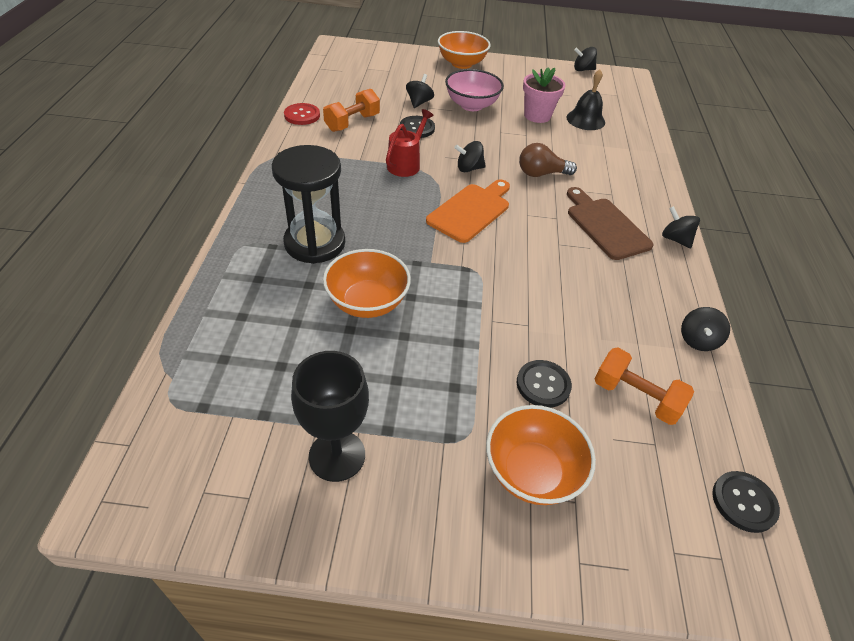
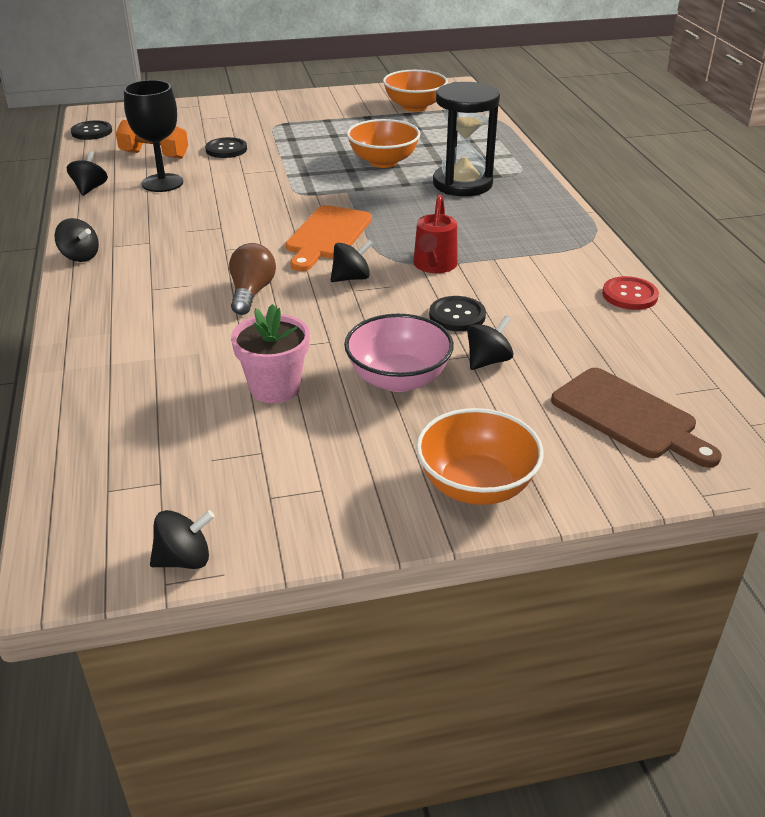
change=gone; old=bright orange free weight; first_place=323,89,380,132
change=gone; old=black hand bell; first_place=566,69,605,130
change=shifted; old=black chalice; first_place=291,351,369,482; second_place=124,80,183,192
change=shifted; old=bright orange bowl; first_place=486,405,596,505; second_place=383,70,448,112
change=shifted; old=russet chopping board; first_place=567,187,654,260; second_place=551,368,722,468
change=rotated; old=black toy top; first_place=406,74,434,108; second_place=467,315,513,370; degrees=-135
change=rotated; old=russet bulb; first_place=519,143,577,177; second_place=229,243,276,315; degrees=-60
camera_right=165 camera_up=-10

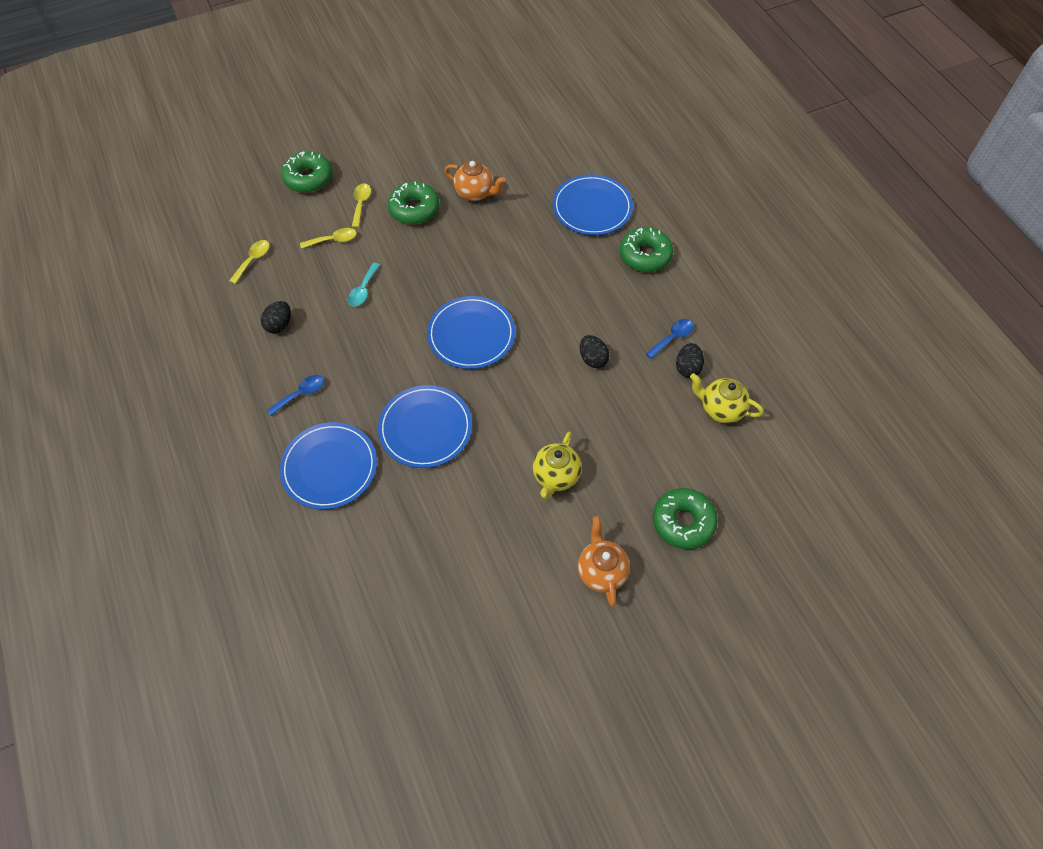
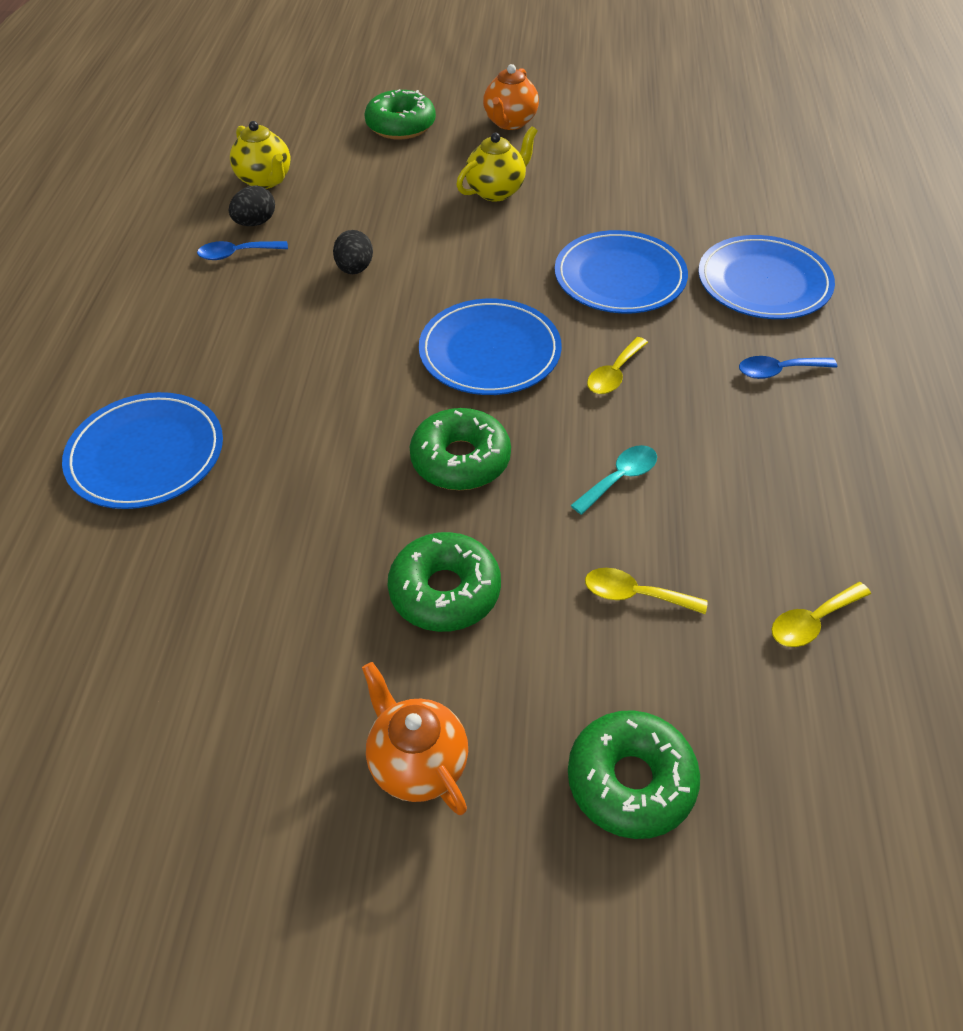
change=gone; old=black egg; first_place=261,301,291,333
change=shifted; old=yellow tablespoon; first_place=352,183,371,228; second_place=587,337,648,394
change=shifted; old=bright orange teapot; first_place=445,161,506,201; second_place=362,662,468,815
change=shifted; old=leaf-green donut; first_place=620,227,673,272; second_place=410,408,511,490
camera_right=-150 camera_up=-10

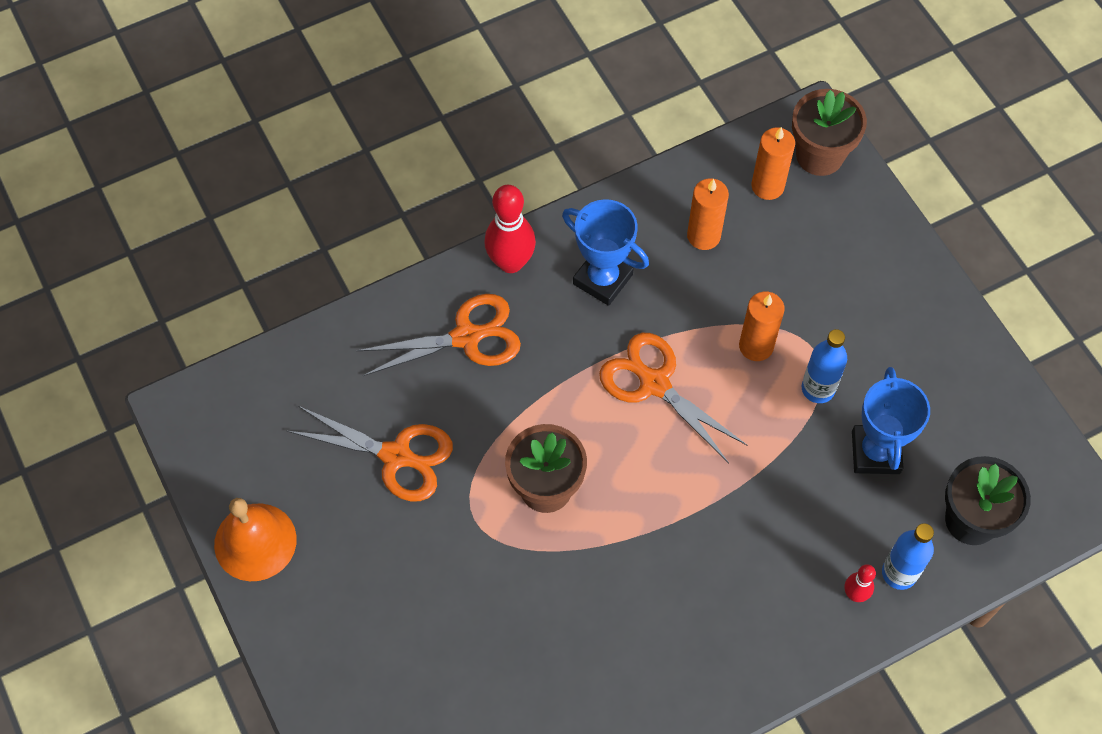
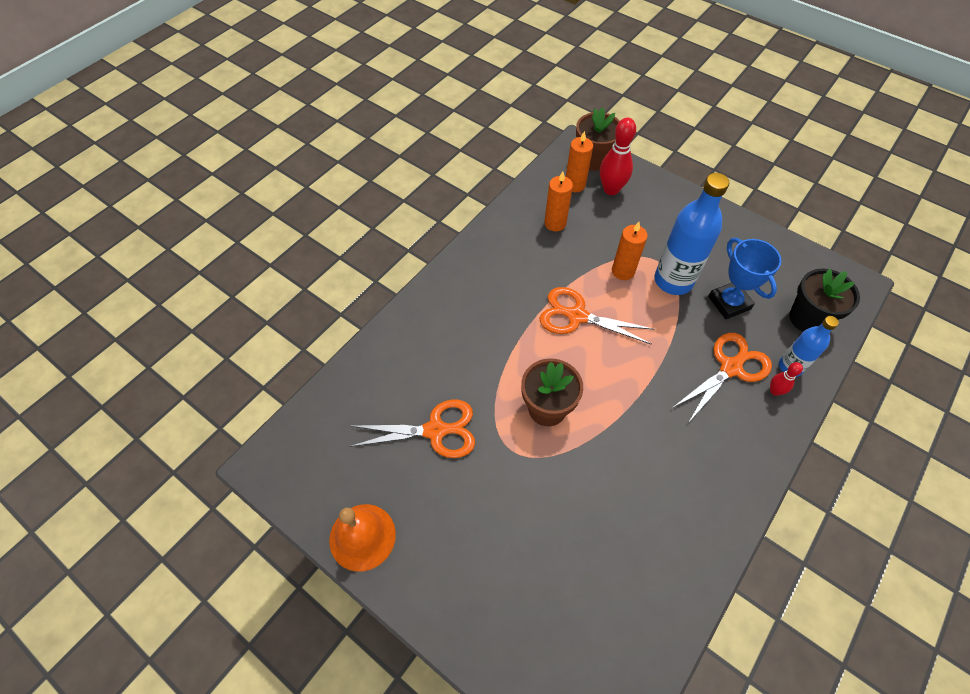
change=gone; old=blue trophy; first_place=562,199,649,306
change=shifted; old=bright orange scissors; first_place=356,294,521,376; second_place=672,333,772,423
change=shifted; old=red tenpin; first_place=484,185,536,273; second_place=600,118,636,195
change=scaled; old=blue flask; first_place=802,329,847,403; second_place=654,173,729,295; factor=1.74
camera_right=-25 camera_up=-5

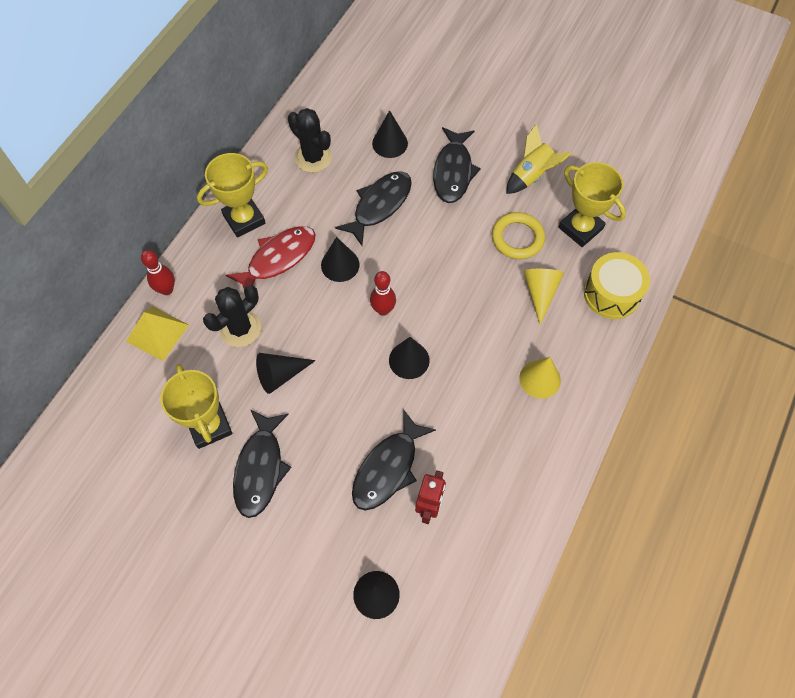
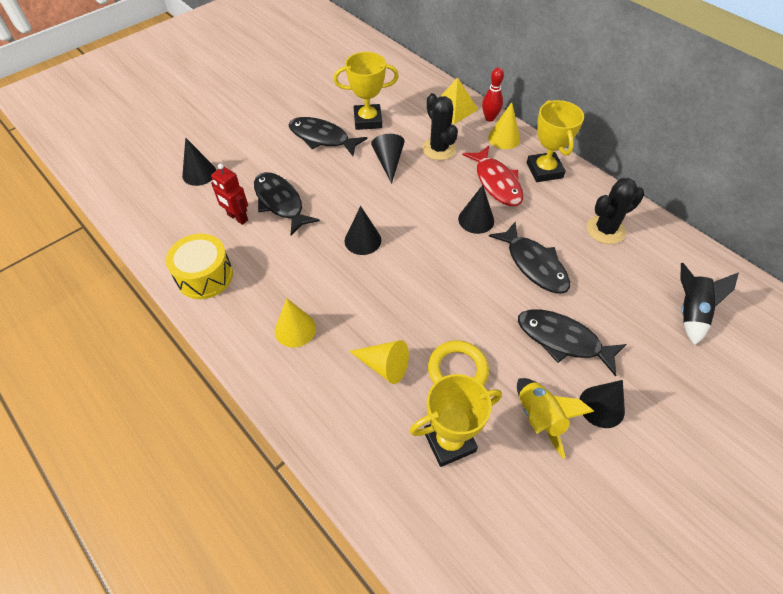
change=gone; old=red tenpin; first_place=370,271,396,316
change=new; new=yellow cone shape; second_place=488,102,520,149
change=new; new=black spaceship; second_place=680,263,739,345
change=shifted; old=black cone shape; first_place=372,110,408,158; second_place=580,380,625,428
change=shifted; old=yellow toy drum; first_place=584,252,650,319; second_place=166,234,233,299
camera_right=110 camera_up=-10

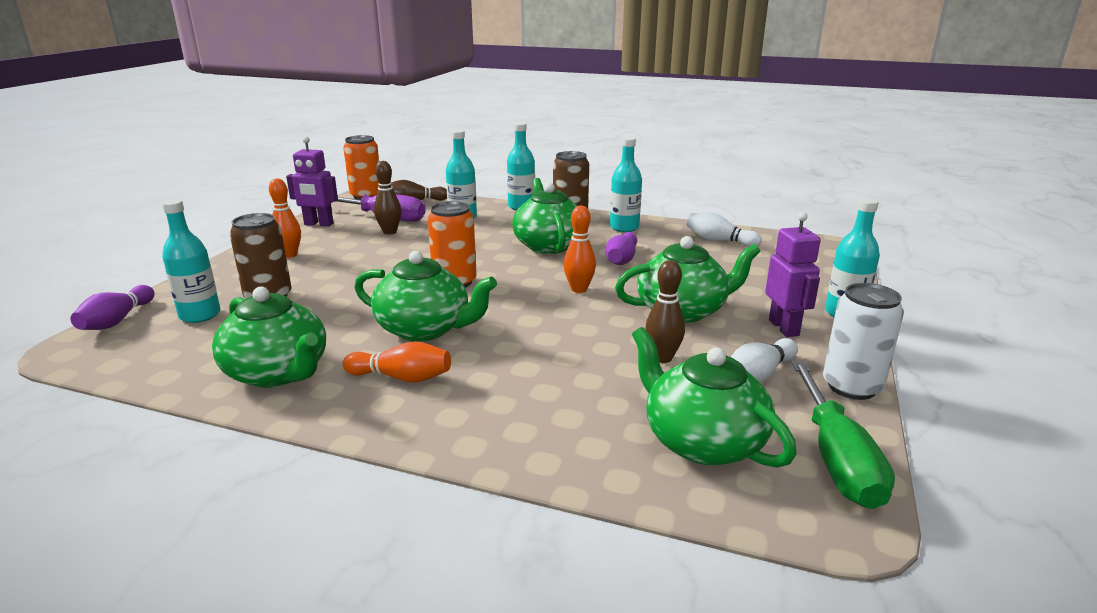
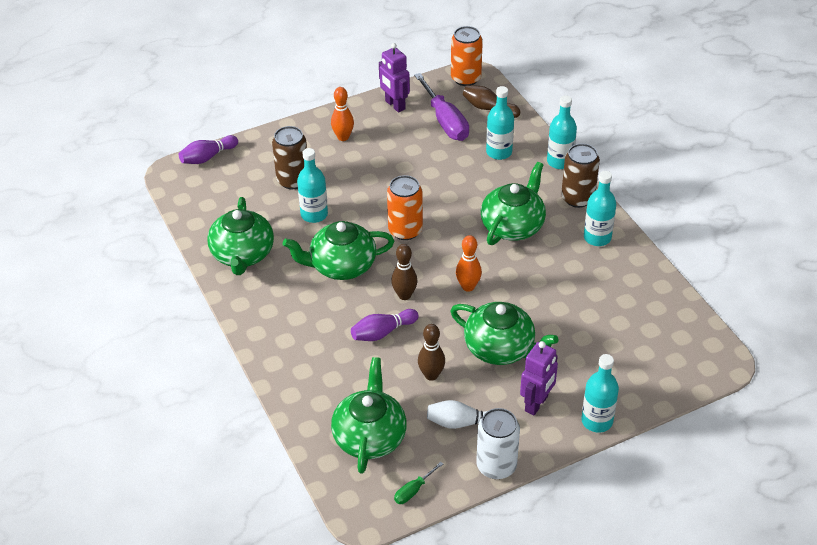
change=gone; old=bright orange tenpin; first_place=343,341,451,383
change=gone; old=pure white tenpin; first_place=687,212,762,247
change=shifted; old=turquoise flask; first_place=162,199,221,323; second_place=297,148,328,223
change=shifted; old=russet tenpin; first_place=374,161,402,235; second_place=391,244,417,300
change=shifted; old=purple tenpin; first_place=605,232,637,265; second_place=351,309,418,341
change=rotated; old=leaf-green teapot; first_place=354,251,497,341; second_place=283,221,394,280; degrees=105
change=scaled; old=leaf-green flat screwdriver; first_place=792,361,895,509; second_place=394,462,443,504; factor=0.46
camera_right=45 camera_up=20

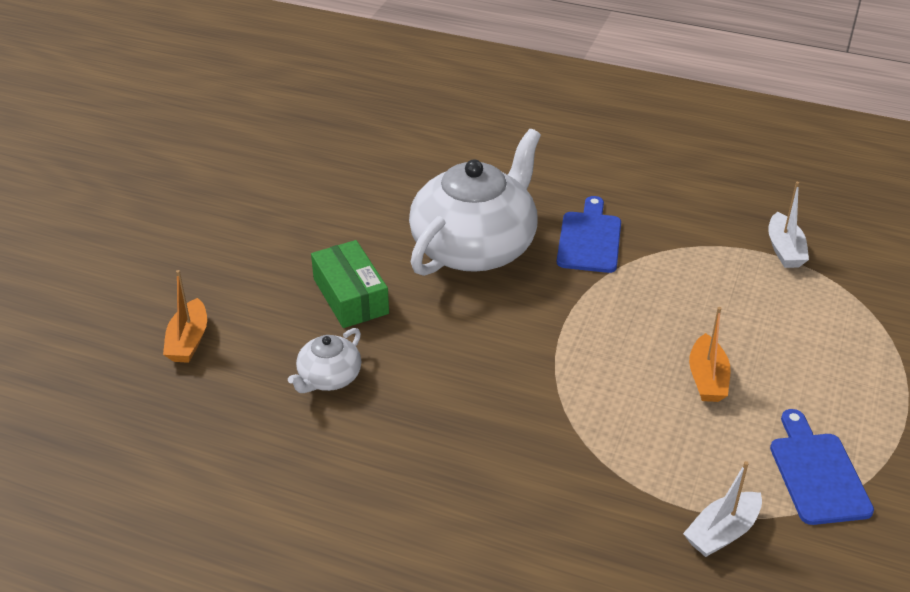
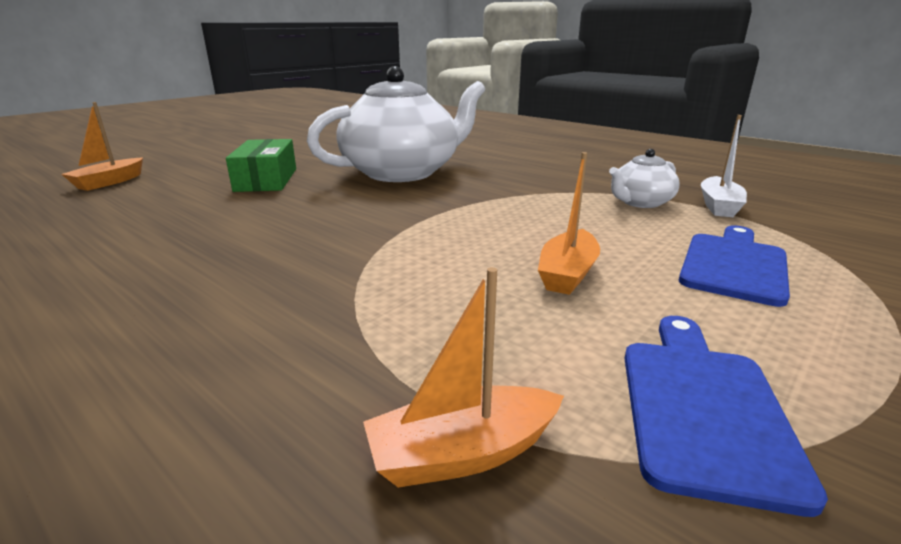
change=shifted; old=pure white teapot; first_place=288,328,361,393; second_place=609,149,680,208
change=shifted; old=blue chopping board; first_place=557,196,621,273; second_place=679,225,790,307
change=repainted; old=pure white sailboat; new=bright orange sailboat; first_place=683,461,762,557; second_place=363,267,564,488
camera_right=20 camera_up=-15

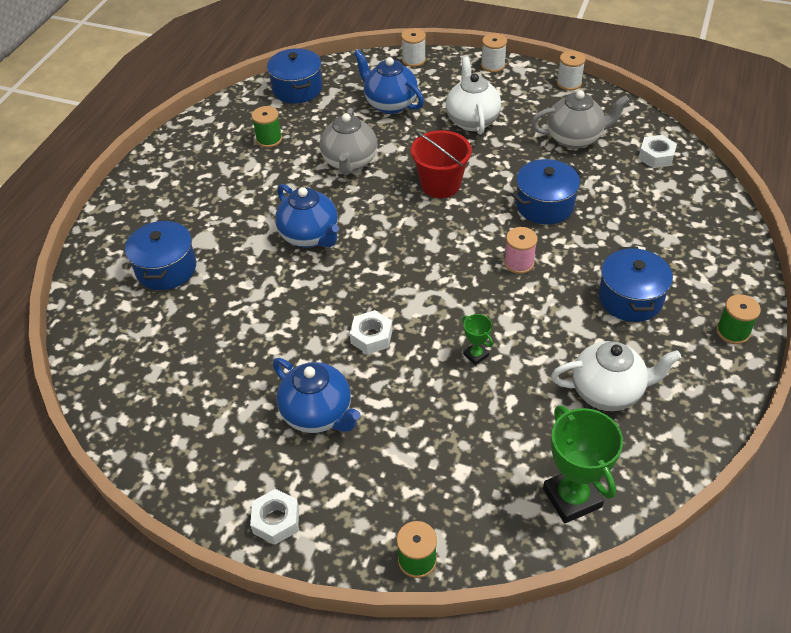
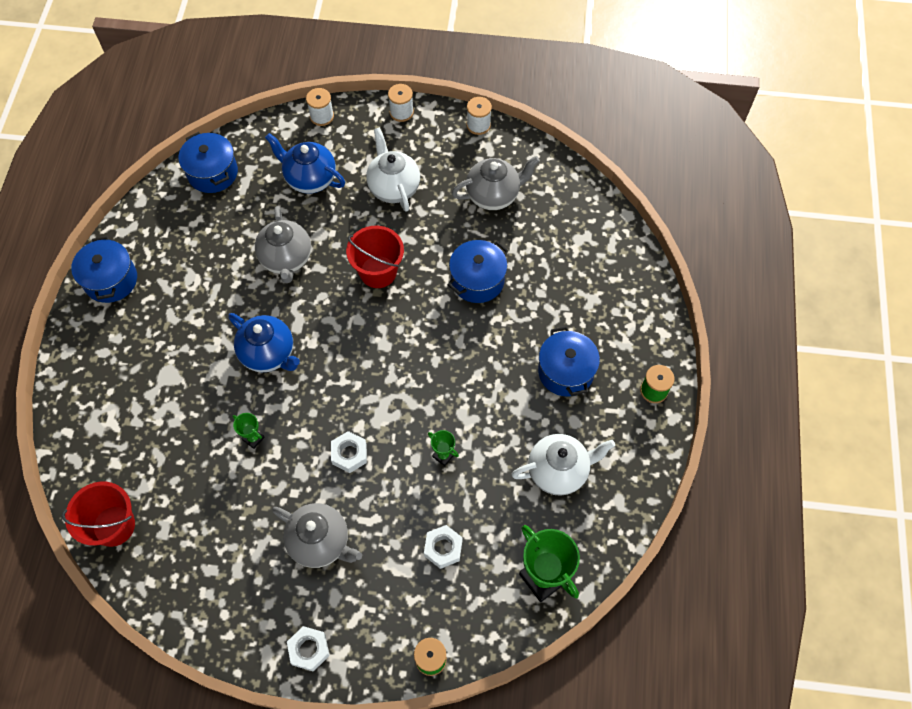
change=gone; old=leaf-green reel of thread; first_place=252,106,282,148
change=gone; old=rose-pink reel of thread; first_place=504,227,538,274
change=new; new=red bucket; second_place=62,482,135,547
change=new; new=leaf-green trophy; second_place=232,413,265,449
change=shifted; old=blue pot; first_place=125,220,196,290; second_place=71,236,137,303
change=shifted; old=pure white nut; first_place=638,135,677,168; second_place=424,525,463,569
change=repainted; old=blue teapot; new=ash-grey teapot; first_place=273,358,360,433; second_place=272,503,362,568
camera_right=-15 camera_up=15

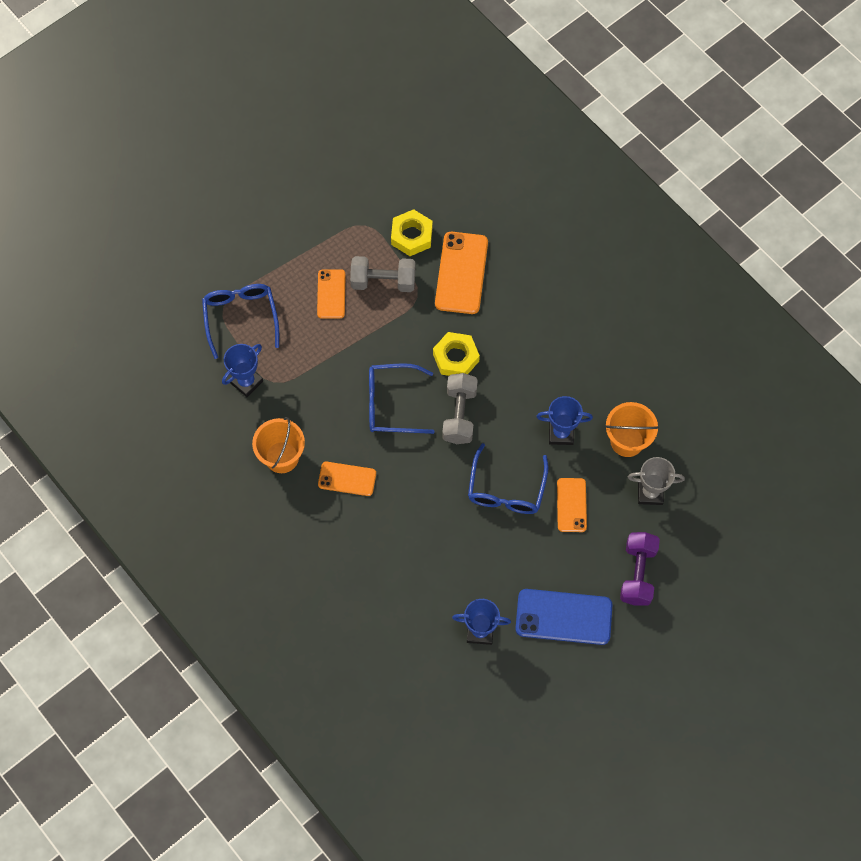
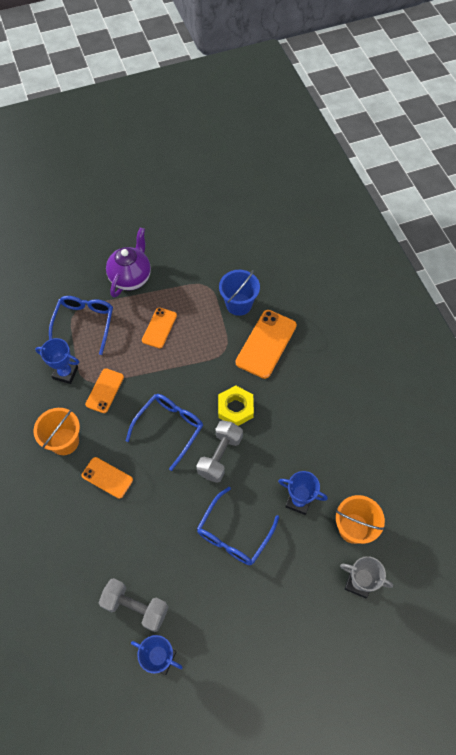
change=gone; old=blue phone; first_place=515,589,612,645
change=gone; old=purple free weight; first_place=620,532,660,606
change=new; new=purple teapot; second_place=106,228,151,298
change=shifted; old=ash-grey free weight; first_place=350,256,416,292; second_place=99,578,168,632
change=shifted; old=bright orange phone; first_place=557,478,587,532; second_place=85,368,124,413
change=swapped; old=yellow nut; new=blue bucket; first_place=391,209,433,256; second_place=219,270,260,316
change=rotated; old=blue trophy; first_place=222,344,263,397; second_place=35,338,79,384; degrees=45
change=rotated; old=blue glasses; first_place=369,363,435,434; second_place=126,394,203,471; degrees=105
camera_right=20 camera_up=-5

